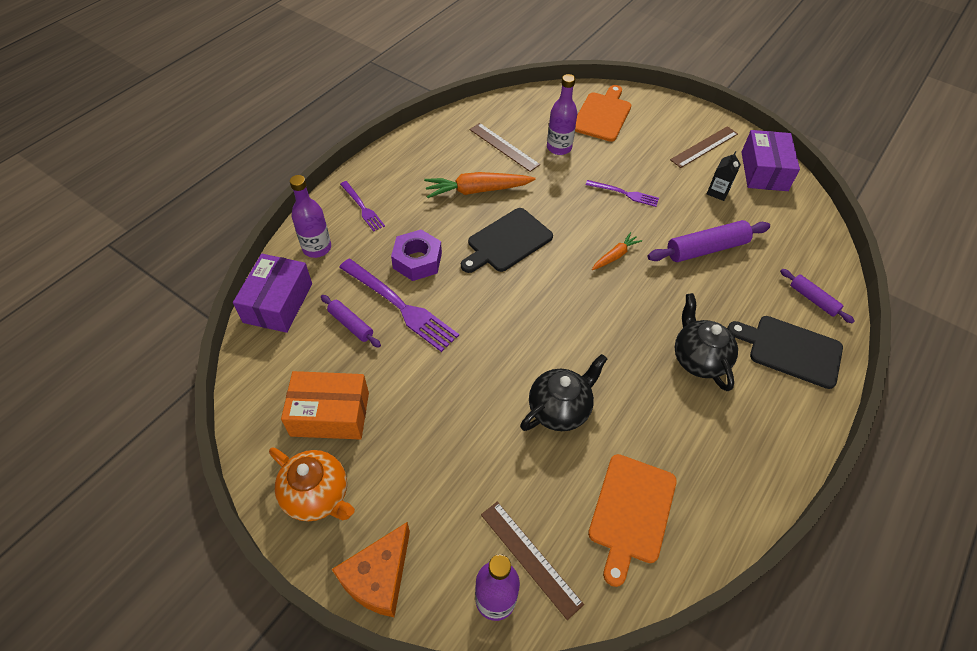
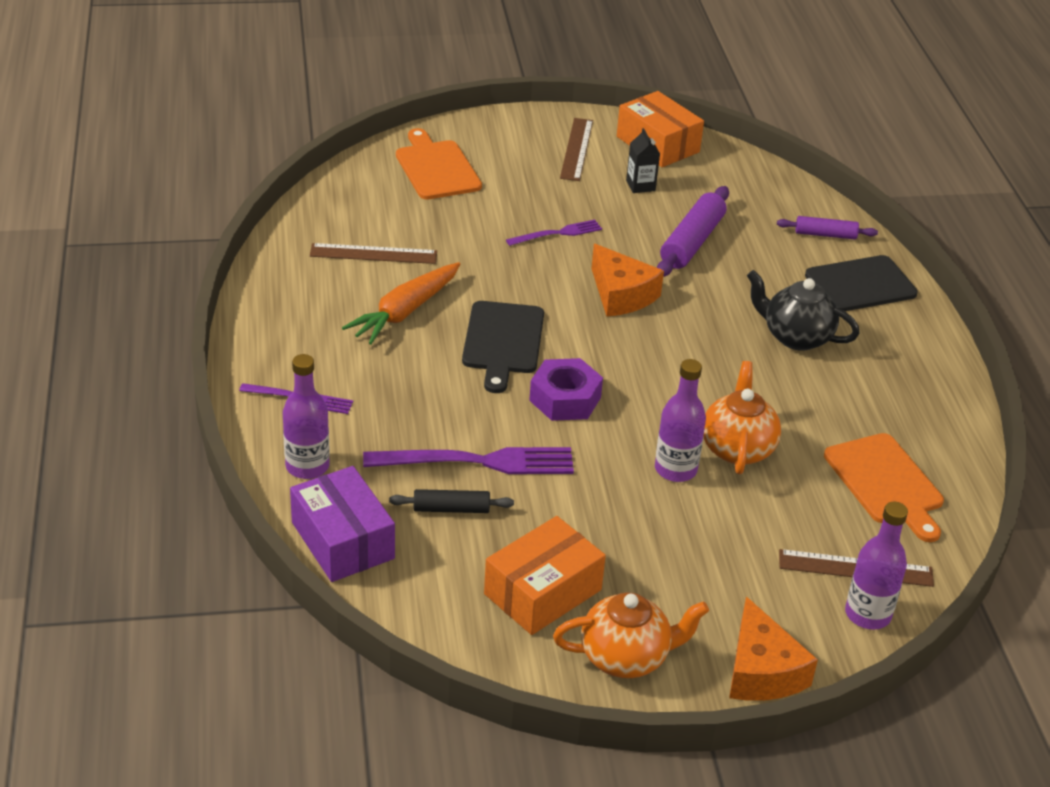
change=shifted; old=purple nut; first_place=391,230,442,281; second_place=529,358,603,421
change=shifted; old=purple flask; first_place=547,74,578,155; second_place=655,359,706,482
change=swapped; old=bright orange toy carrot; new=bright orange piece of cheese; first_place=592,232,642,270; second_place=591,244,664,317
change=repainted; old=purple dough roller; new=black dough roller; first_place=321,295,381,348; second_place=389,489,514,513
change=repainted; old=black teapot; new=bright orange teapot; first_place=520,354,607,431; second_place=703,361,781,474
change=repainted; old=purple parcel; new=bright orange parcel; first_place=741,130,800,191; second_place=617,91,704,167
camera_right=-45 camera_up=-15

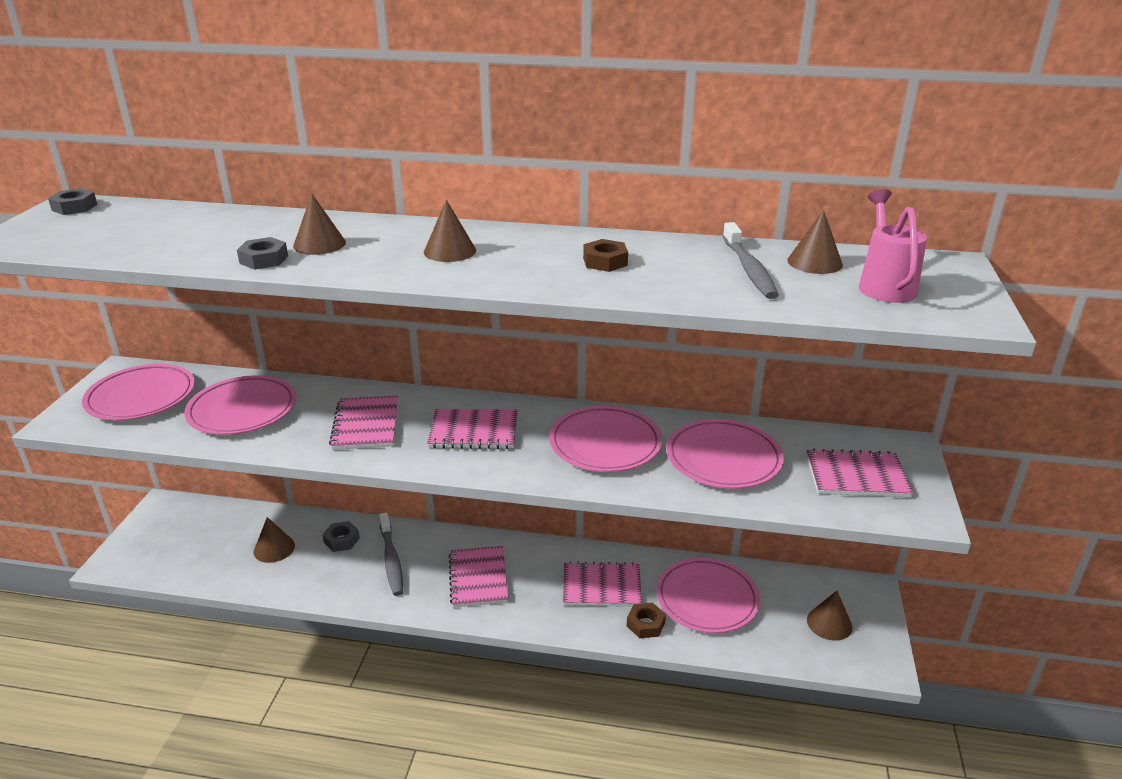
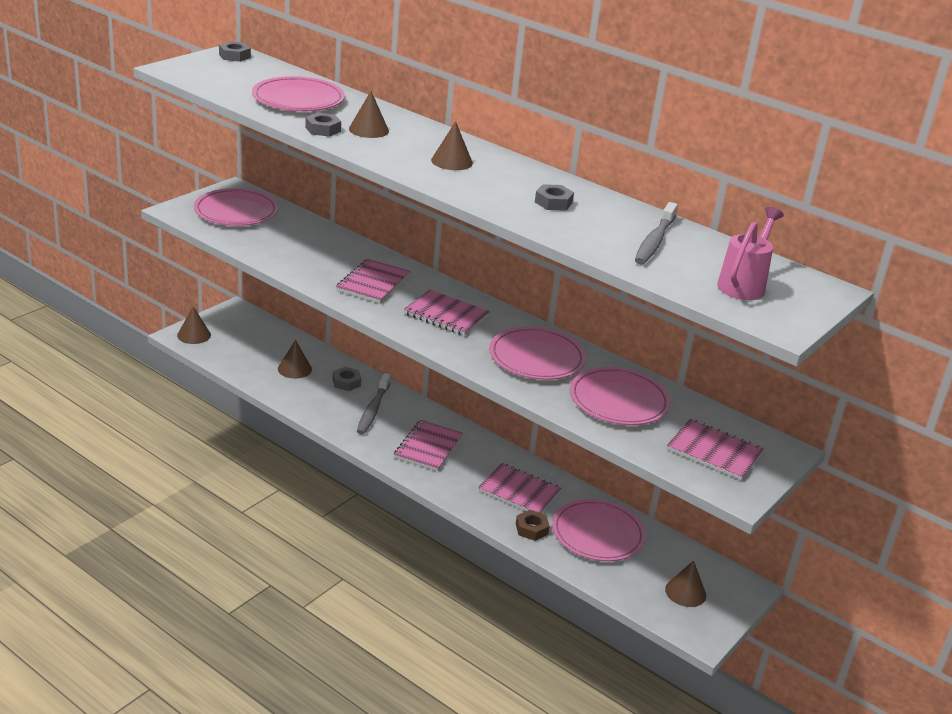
change=shifted; old=rose-pink dinner plate; first_place=184,375,296,435; second_place=252,76,345,111
change=shifted; old=russet cone shape; first_place=787,210,843,274; second_place=177,306,211,344
change=repainted; old=russet nut; new=ash-grey nut; first_place=583,239,628,272; second_place=535,184,574,211
camera_right=25 camera_up=0

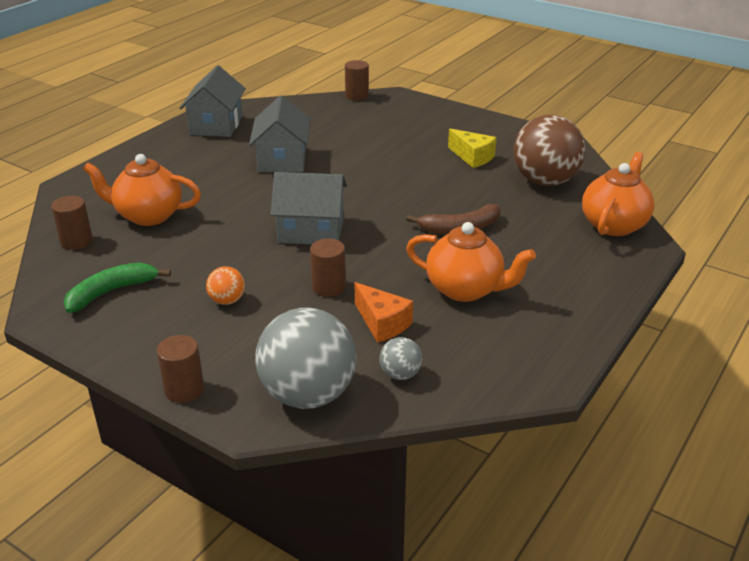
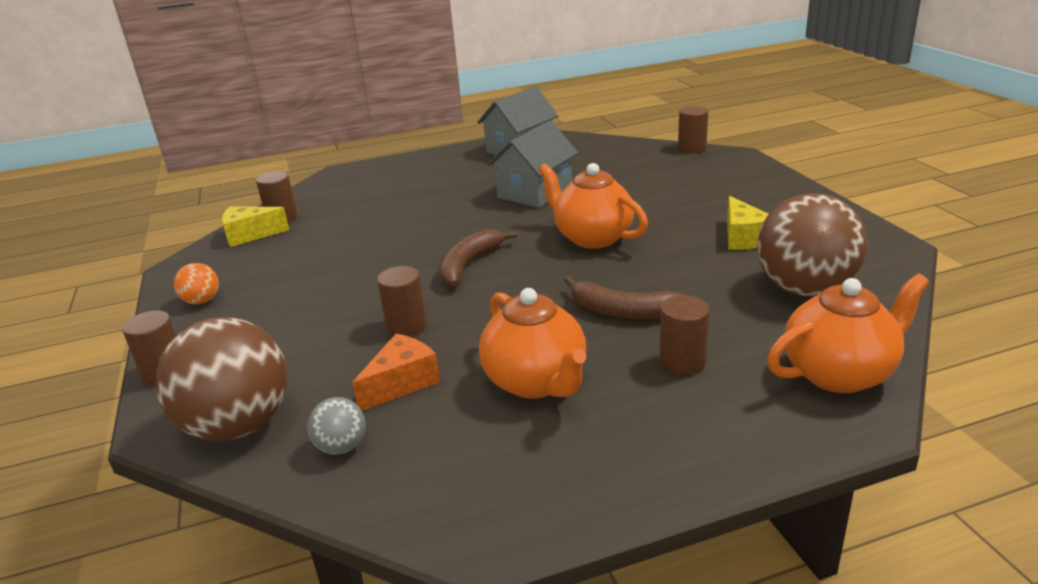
change=gone; old=leaf-green banana fruit; first_place=64,262,171,313
change=new; new=yellow piece of cheese; second_place=222,206,289,247
change=new; new=russet cylinder shape; second_place=659,295,710,375
change=shifted; old=bright orange teapot; first_place=83,154,201,226; second_place=538,163,648,249
change=shifted; old=bright orange sphere; first_place=206,266,245,305; second_place=174,263,219,304
change=swapped; old=ash-grey cottage; new=russet banana fruit; first_place=271,172,347,244; second_place=439,230,517,287
change=repainted; old=ash-grey sphere; new=russet sphere; first_place=255,308,356,409; second_place=156,317,287,441
change=rotated; old=bright orange piece of cheese; first_place=355,282,413,343; second_place=352,334,440,411; degrees=-135
camera_right=40 camera_up=-5

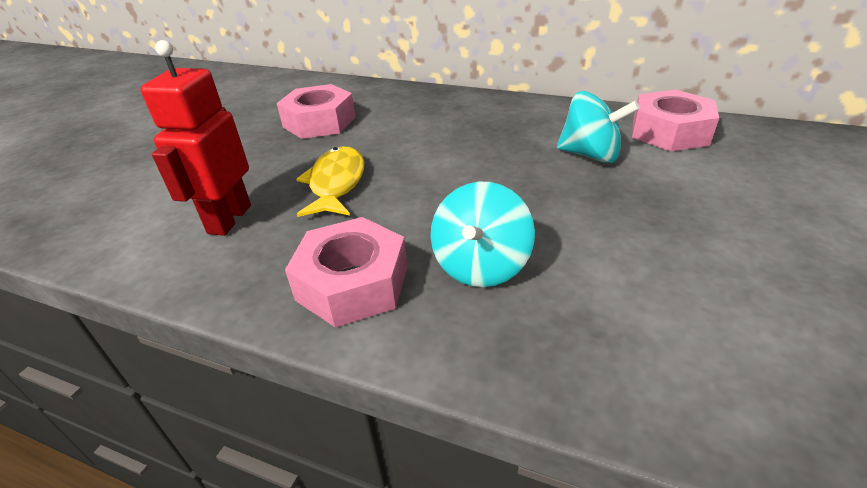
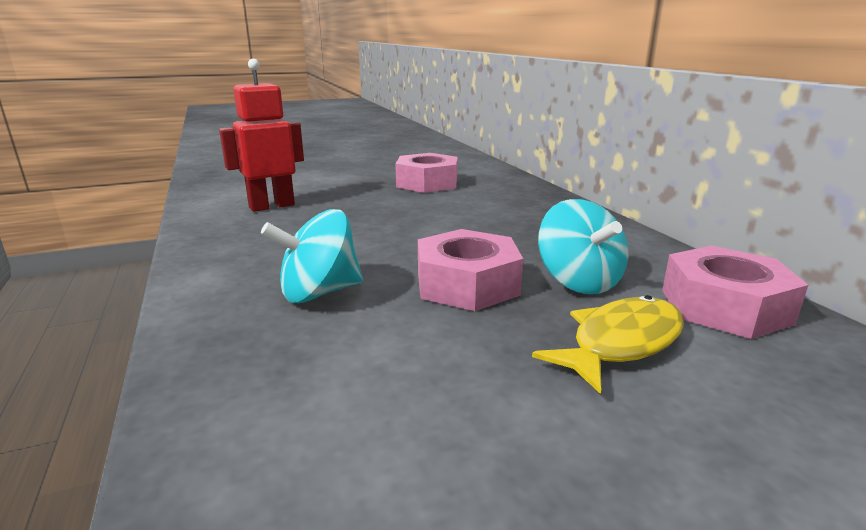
change=shifted; old=rose-pink nut; first_place=285,217,408,327; second_place=418,229,523,311
change=shifted; old=yellow fish; first_place=296,146,365,217; second_place=532,295,684,394
camera_right=45 camera_up=-15

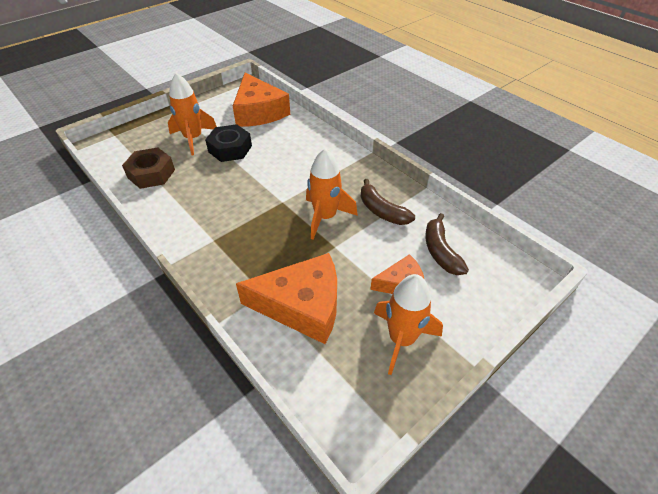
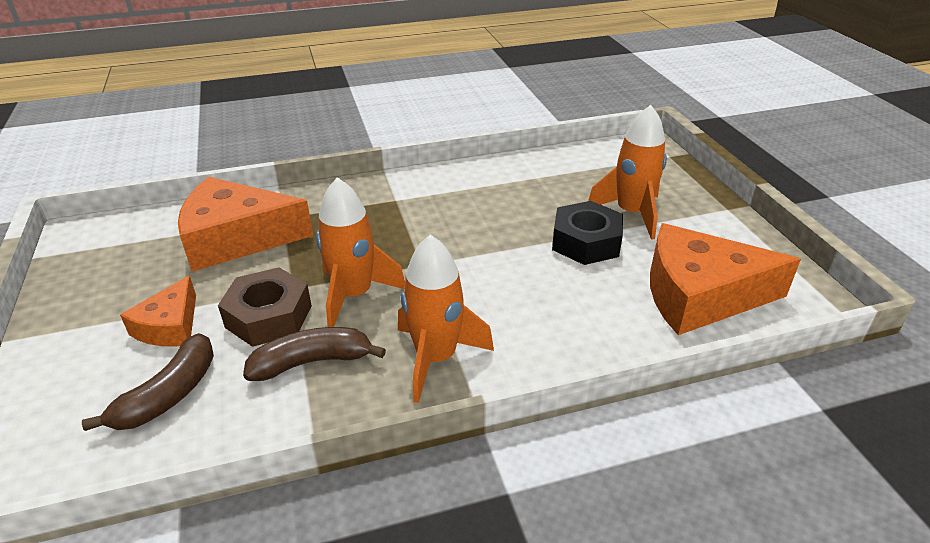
change=shifted; old=russet nut; first_place=122,148,175,189; second_place=218,267,312,347
change=shifted; old=bright orange spaceship; first_place=374,274,443,375; second_place=398,234,494,403
change=rotated; old=bright orange piece of cheese; first_place=236,253,337,344; second_place=178,177,313,272; degrees=60
change=rotated; old=russet banana fruit; first_place=425,213,469,275; second_place=82,333,214,431; degrees=105
camera_right=115 camera_up=-10

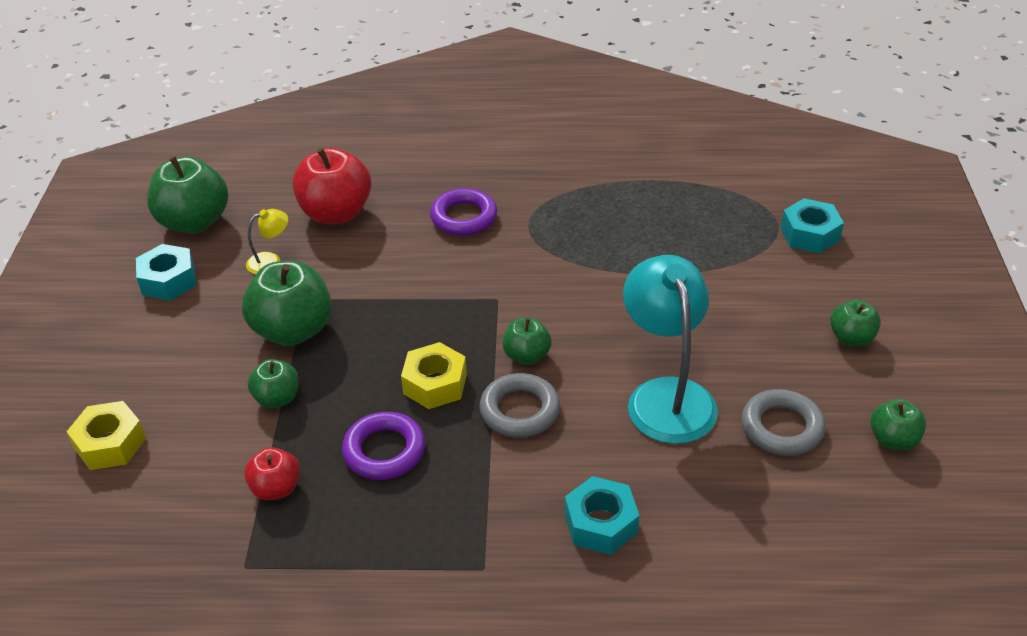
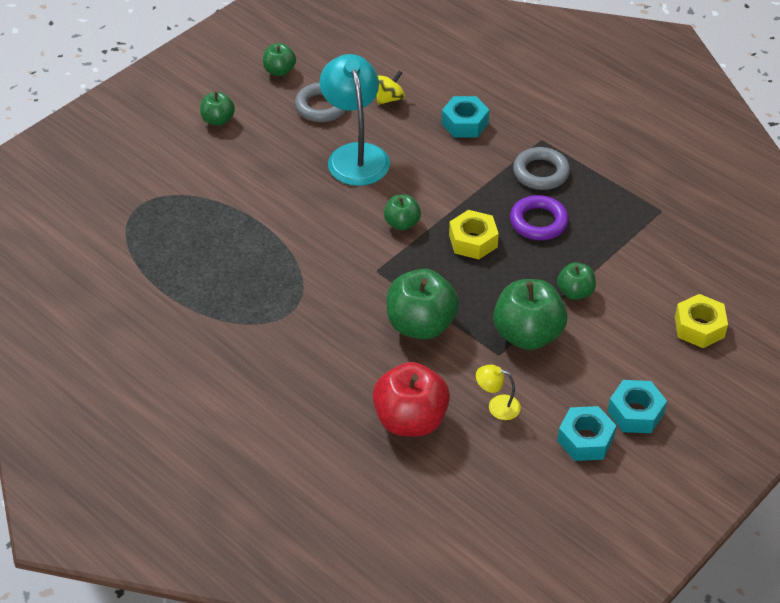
change=gone; old=red apple; first_place=244,447,300,500
change=gone; old=purple hoop; first_place=430,188,497,236
change=new; new=yellow toy top; second_place=376,70,405,105
change=shifted; old=leaf-green apple; first_place=147,156,228,233; second_place=386,269,459,340
change=shifted; old=ash-grey hoop; first_place=479,373,560,438; second_place=513,147,570,190
change=shifted; old=turquoise nut; first_place=781,198,844,253; second_place=608,380,667,433
change=rotated; old=turquoise desk lamp; first_place=623,255,718,444; second_place=320,54,390,186; degrees=135
camera_right=-140 camera_up=5

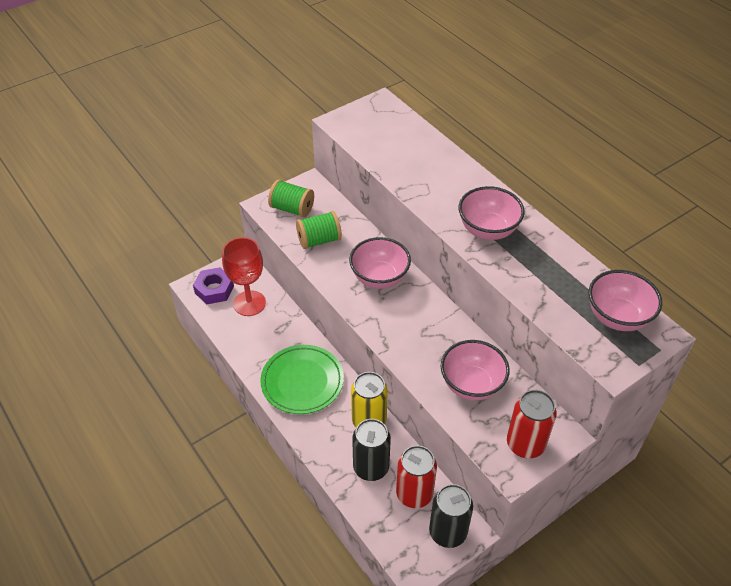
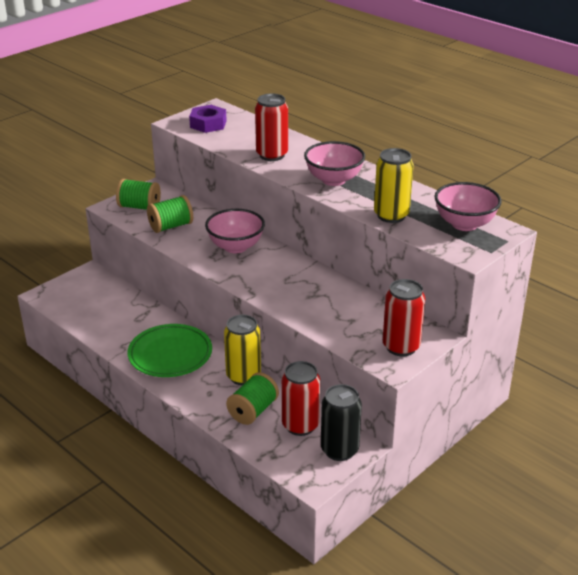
change=gone; old=red chalice; first_place=222,237,266,316
change=gone; old=rose-pink bowl; first_place=441,340,510,401
change=new; new=red can; second_place=255,93,288,161
change=new; new=yellow can; second_place=374,148,414,223
change=shifted; old=purple nut; first_place=193,267,234,304; second_place=189,105,227,133
change=swapped; old=black can; new=leaf-green reel of thread; first_place=352,419,391,481; second_place=226,372,279,425
camera_right=-10 camera_up=-15

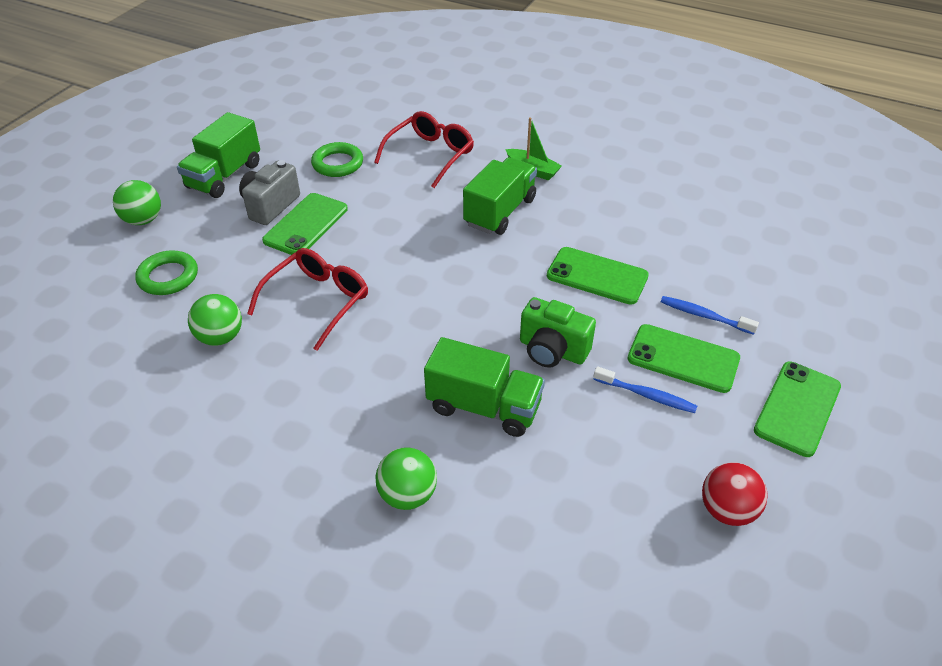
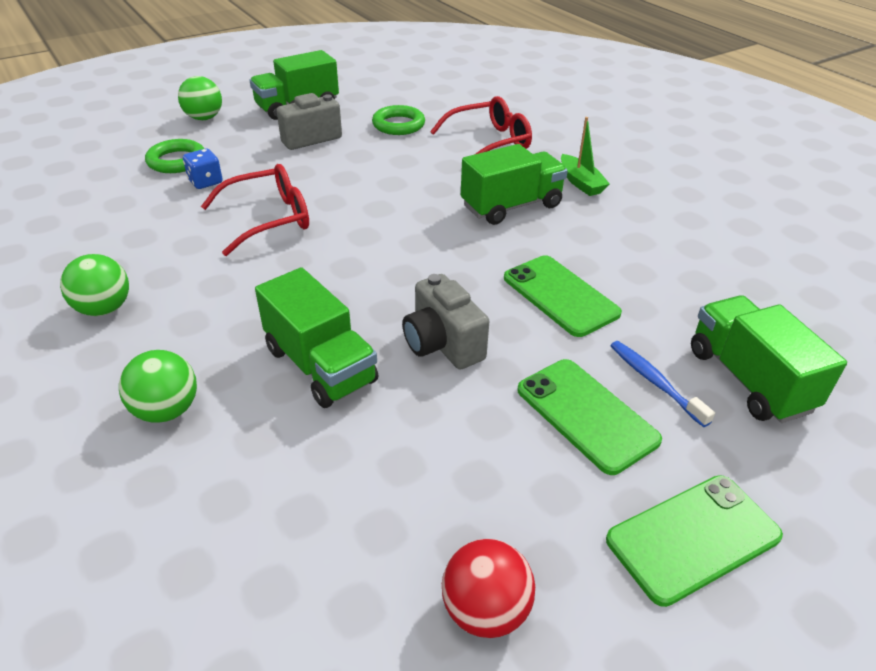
change=gone; old=leaf-green phone; first_place=262,193,348,255
change=gone; old=blue tooth brush; first_place=593,367,697,413
change=new; new=blue die; second_place=183,149,223,189
change=new; new=leaf-green lorry; second_place=691,295,847,423
change=shifted; old=leaf-green sphere; first_place=188,294,242,346; second_place=60,254,129,316
change=repainted; old=leaf-green photo camera; new=ash-grey photo camera; first_place=520,297,596,368; second_place=402,274,489,370
camera_right=30 camera_up=-5

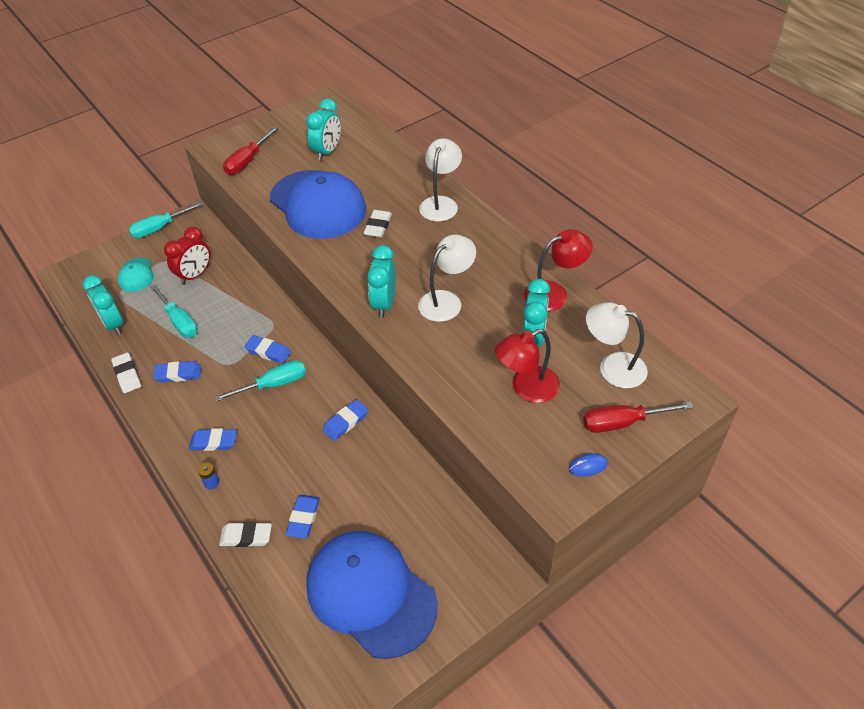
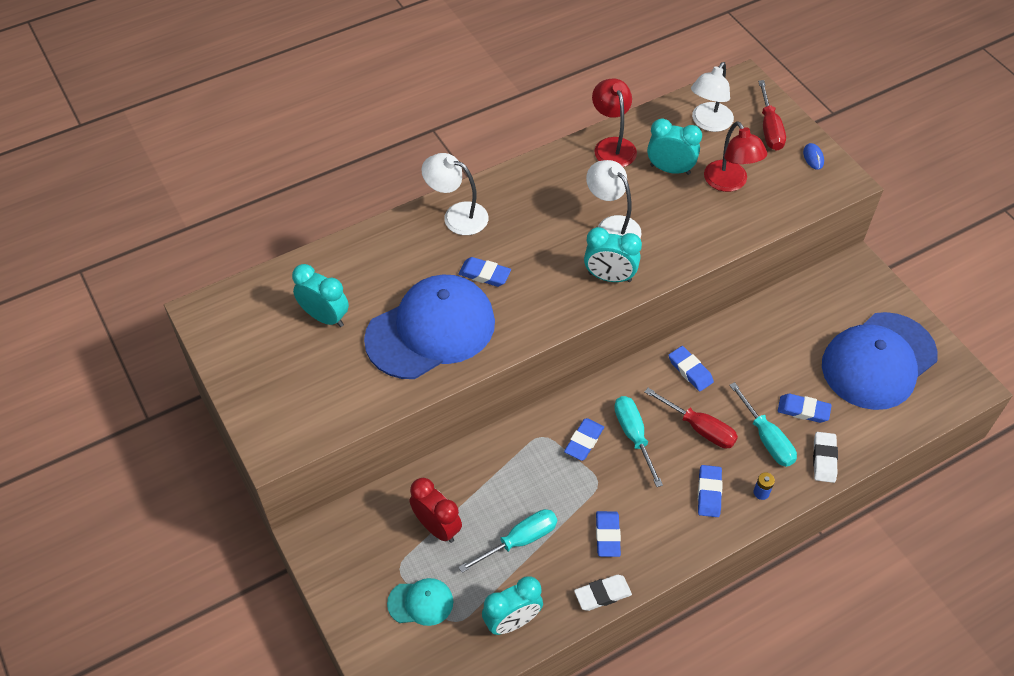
change=shifted; old=turquoise flat screwdriver; first_place=129,202,204,238; second_place=729,382,797,467
change=shifted; old=red flat screwdriver; first_place=223,126,278,175; second_place=645,388,738,449
change=repainted; old=pure white eraser; new=blue eraser; first_place=363,210,392,238; second_place=458,257,511,287
camera_right=-85 camera_up=5

